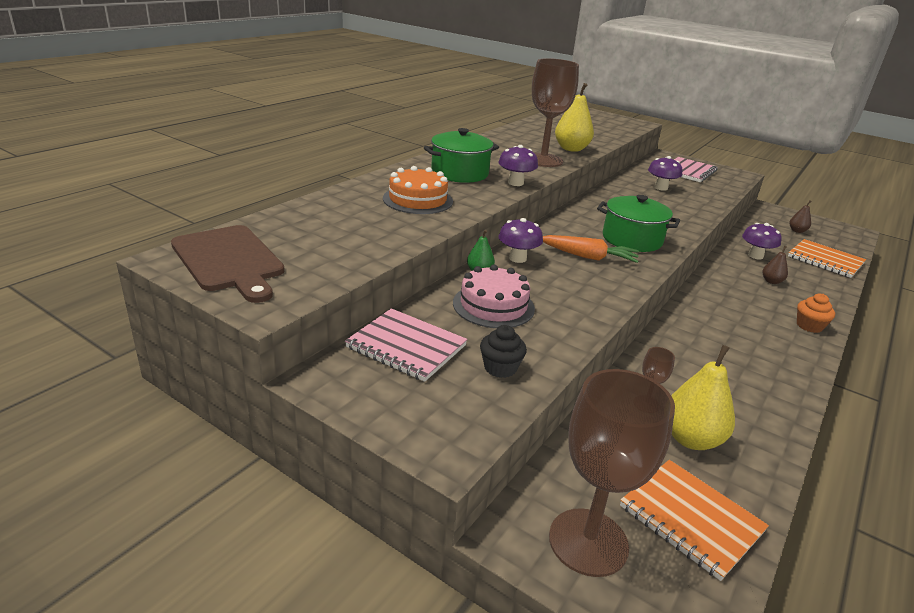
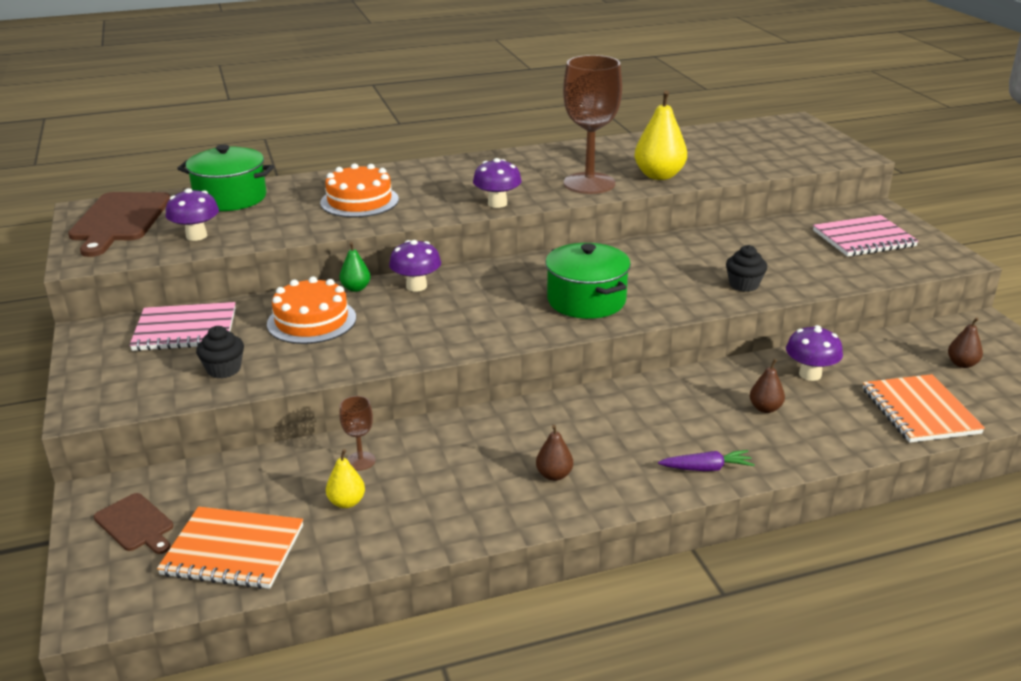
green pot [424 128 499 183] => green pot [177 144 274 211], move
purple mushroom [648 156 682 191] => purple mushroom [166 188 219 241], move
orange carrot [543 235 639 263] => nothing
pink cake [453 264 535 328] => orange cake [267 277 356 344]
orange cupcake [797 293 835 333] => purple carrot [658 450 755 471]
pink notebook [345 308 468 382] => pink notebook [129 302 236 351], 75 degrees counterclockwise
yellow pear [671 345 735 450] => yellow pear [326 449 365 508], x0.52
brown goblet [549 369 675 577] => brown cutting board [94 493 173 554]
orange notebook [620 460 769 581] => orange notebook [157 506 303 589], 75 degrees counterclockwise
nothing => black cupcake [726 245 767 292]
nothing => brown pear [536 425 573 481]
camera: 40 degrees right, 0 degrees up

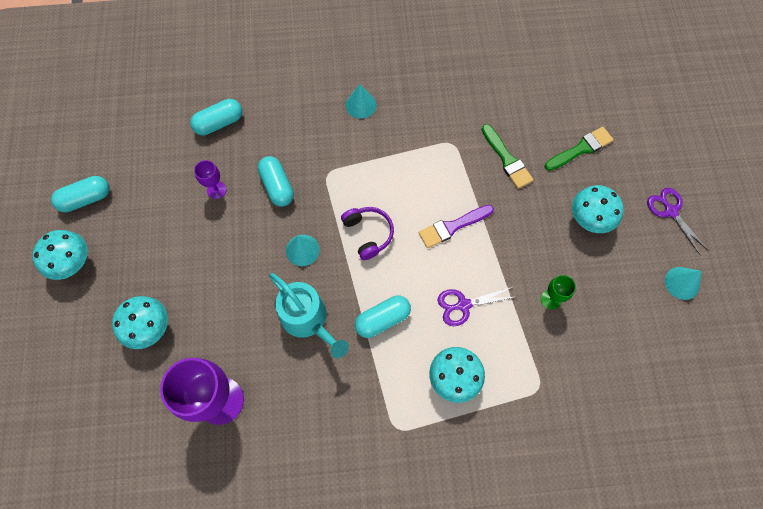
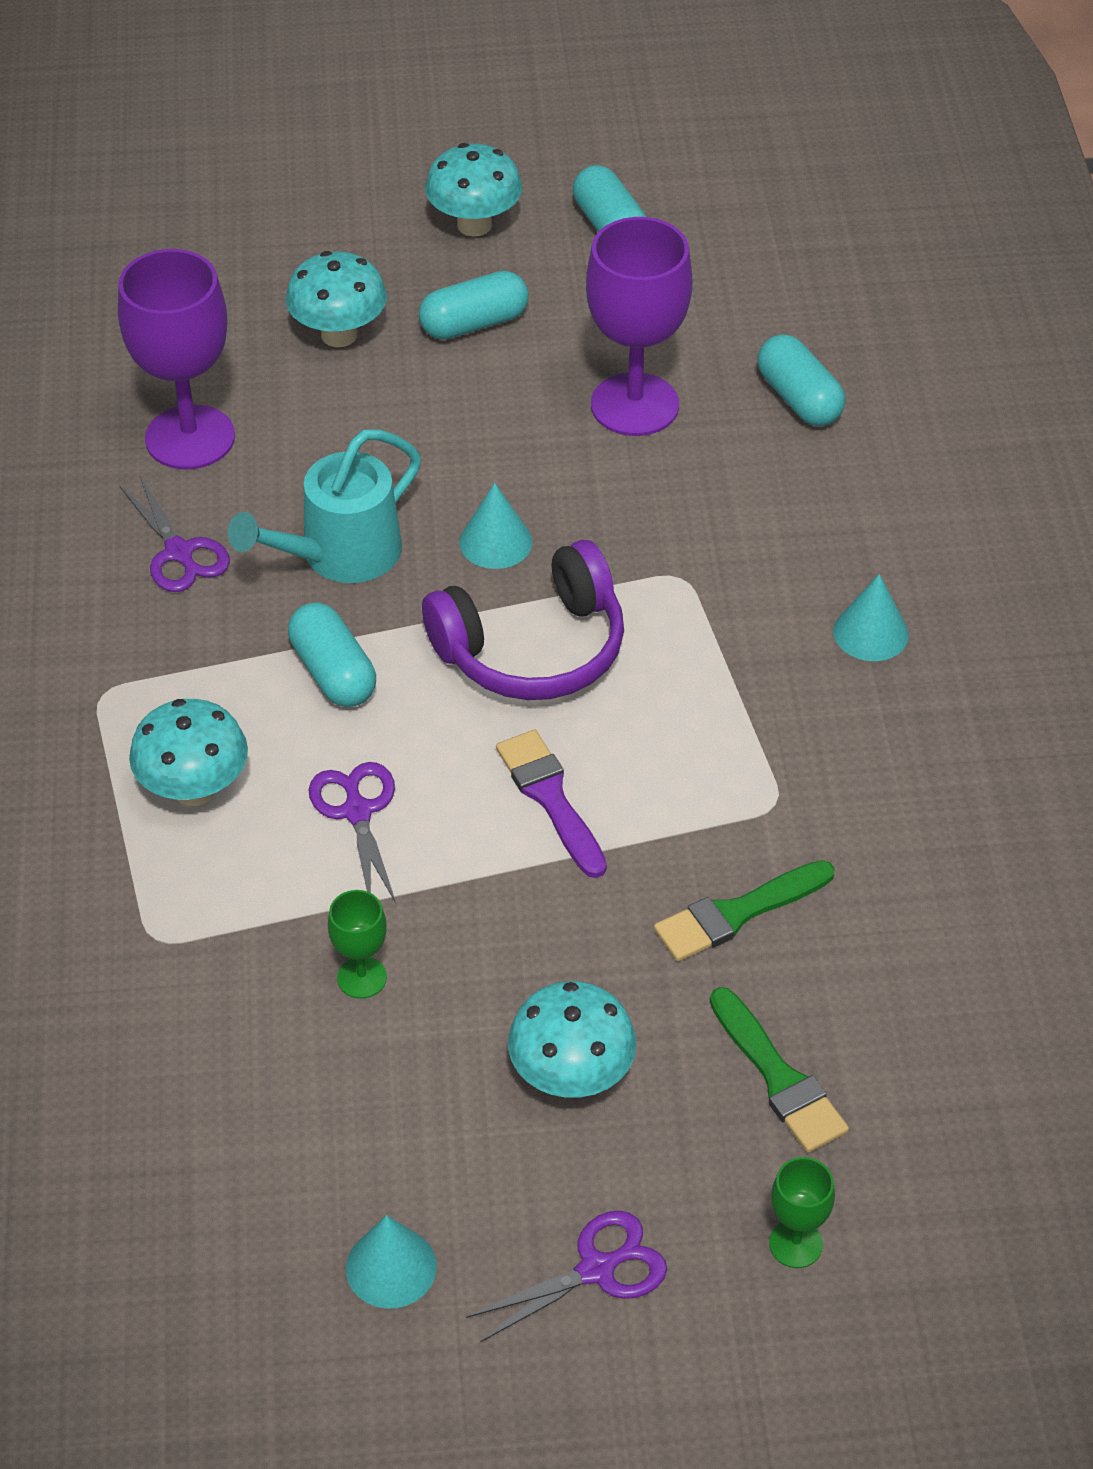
turquoise capsule [258 156 294 207] => turquoise capsule [419 271 528 340], move
purple goblet [194 160 227 199] => purple goblet [586 217 692 436], x2.14
purple headphones [341 207 394 260] => purple headphones [422 540 624 700], x1.62
nothing => purple scissors [120 477 230 592]
nothing => green goblet [769 1157 835 1268]
camera: 90 degrees right, 20 degrees down

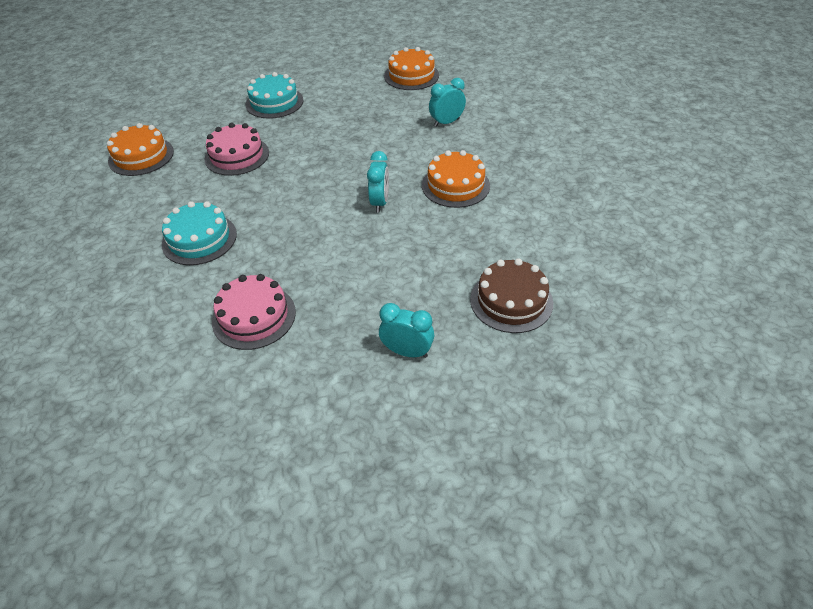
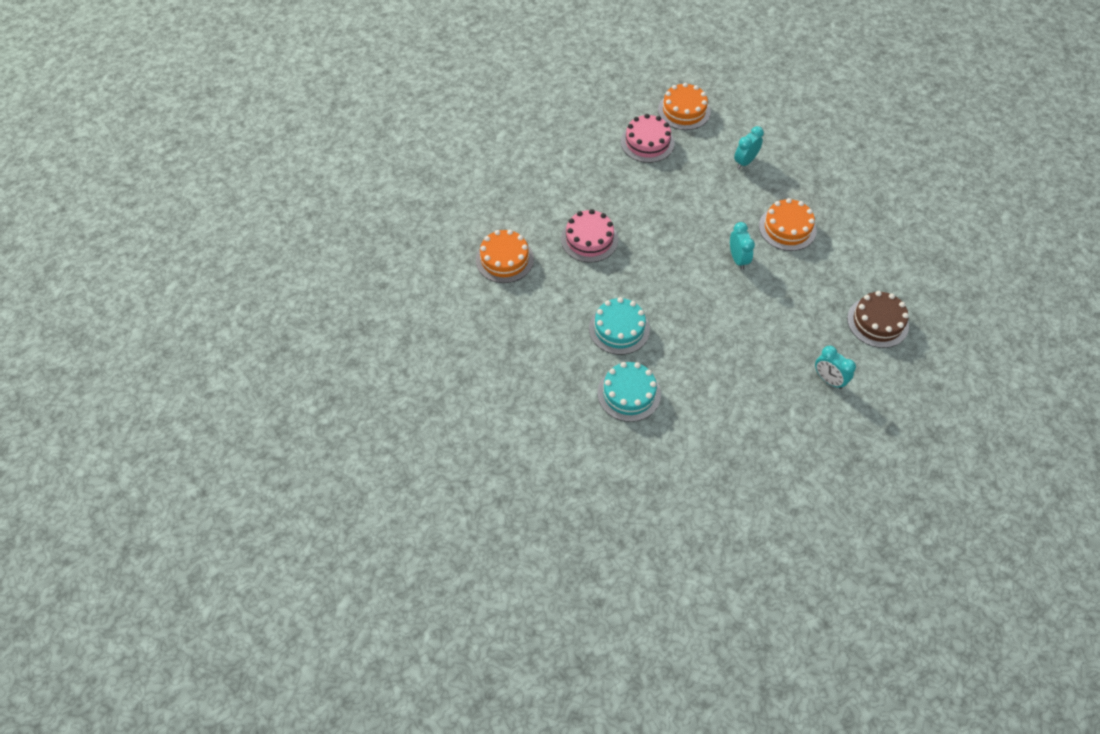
turquoise cake [245 72 304 119] => turquoise cake [598 362 661 422], move
pink cake [212 274 296 350] => pink cake [621 114 674 163], move
turquoise clock [379 303 434 358] => turquoise clock [815 346 856 389], 135 degrees counterclockwise
camera: 20 degrees left, 10 degrees up

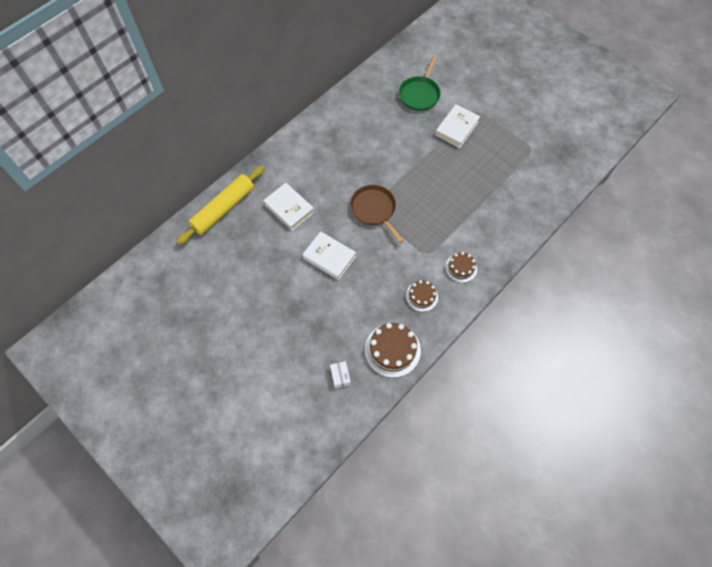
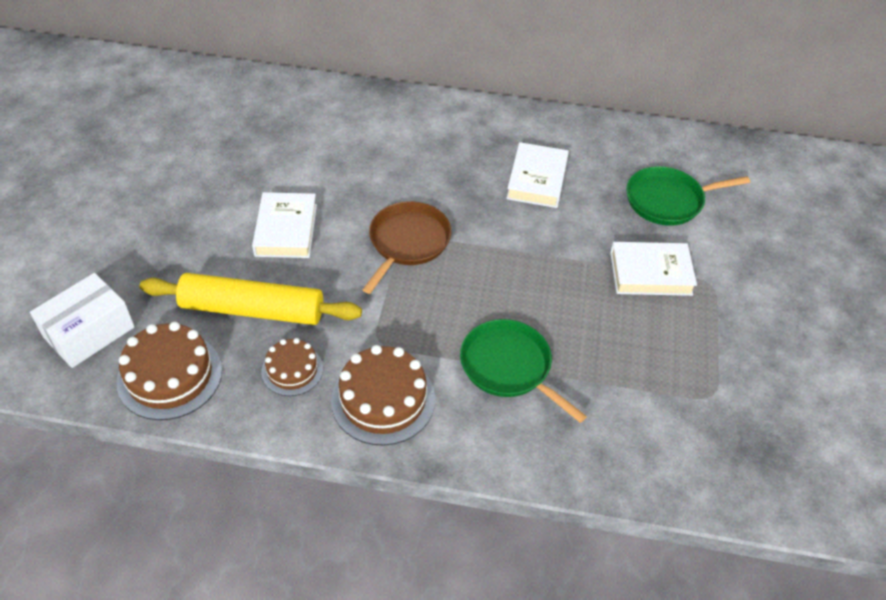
yellow rolling pin [176 166 265 245] => yellow rolling pin [140 273 362 325], move
white book [263 183 314 231] => white book [506 142 569 208], move
brown cake [445 252 477 283] => brown cake [331 345 435 445], x1.66
white box [330 361 351 388] => white box [30 273 135 368], x1.92
nothing => green pan [460 319 587 423]
camera: 55 degrees right, 15 degrees down

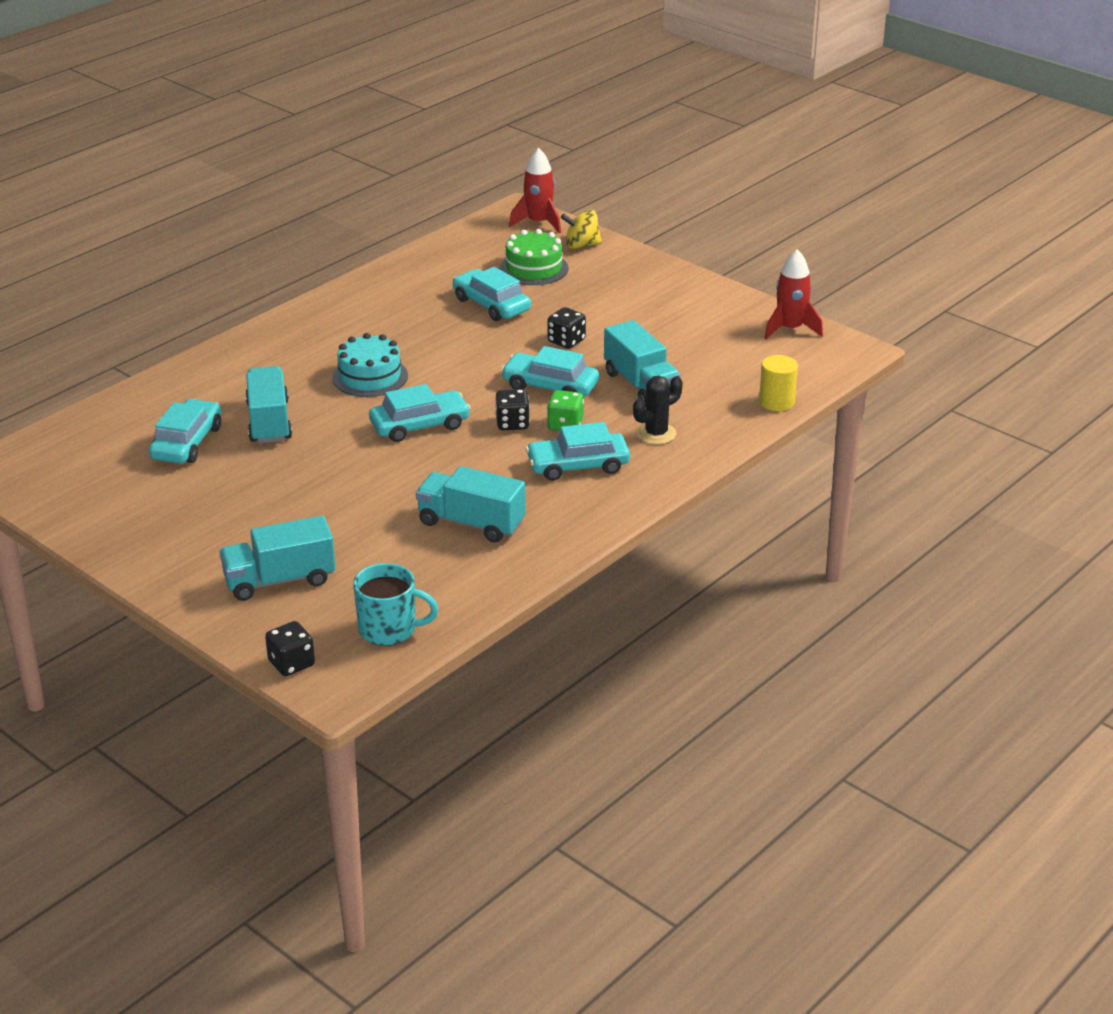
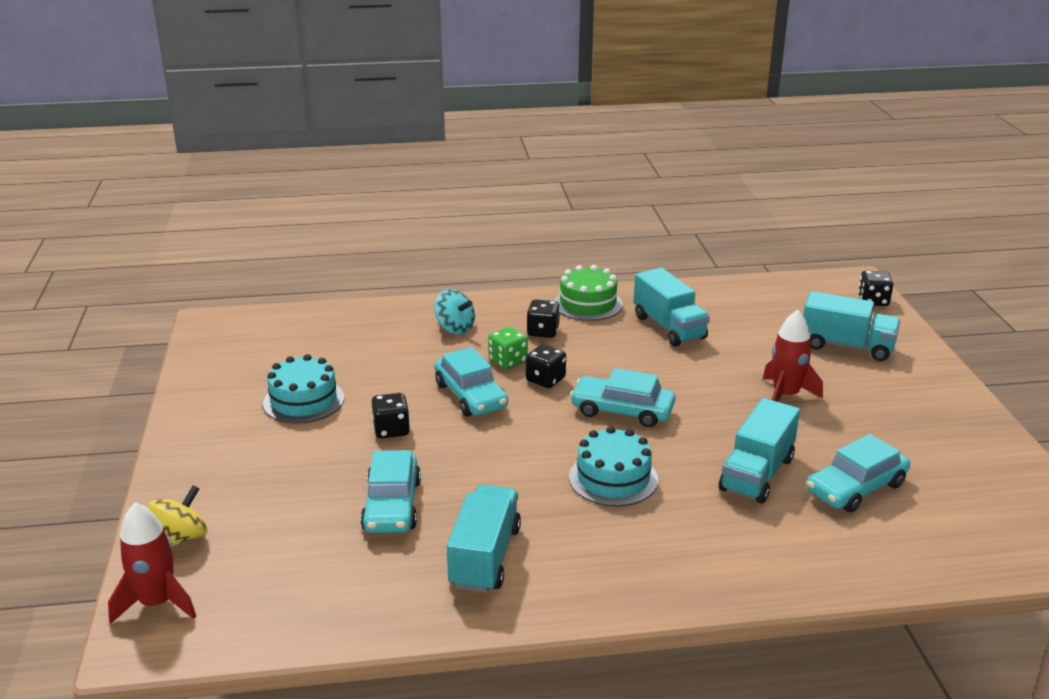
yellow spinning top [561 210 602 249] => yellow spinning top [148 485 207 546], 90 degrees counterclockwise
green cake [500 229 569 285] => green cake [554 265 623 321], move
red rocket [764 250 823 339] => red rocket [763 310 823 402], move
turquoise truck [604 320 681 407] => turquoise truck [447 485 521 593], move
yellow cylinder [759 355 798 411] => nothing
black cactus [633 376 682 445] => turquoise spinning top [434 289 475 335]
turquoise car [526 422 630 481] => black dice [527 299 560 338]
turquoise mug [353 563 438 646] => nothing
nothing => turquoise cake [263 354 344 423]
camera: 140 degrees left, 5 degrees down

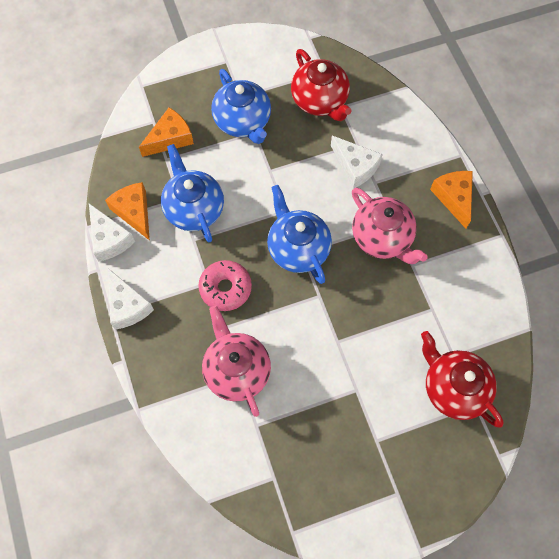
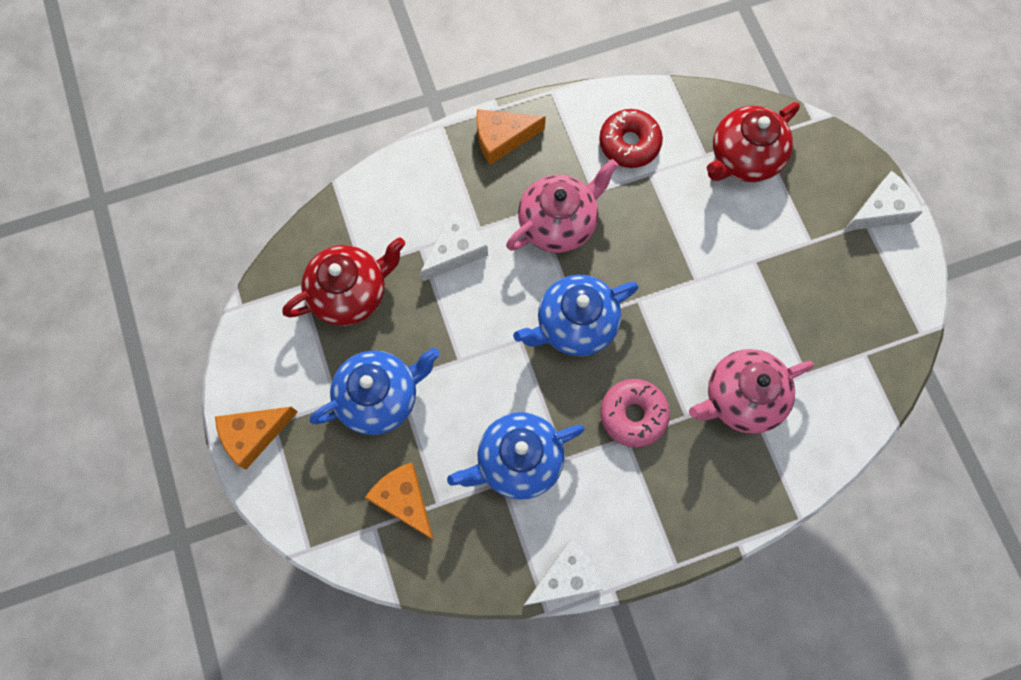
orange cheese [105 182 150 241] => orange cheese [215 407 298 469], move
white cheese [108 268 154 330] => white cheese [844 171 923 231], move
nothing => red donut [599 109 663 168]
camera: 90 degrees left, 5 degrees up

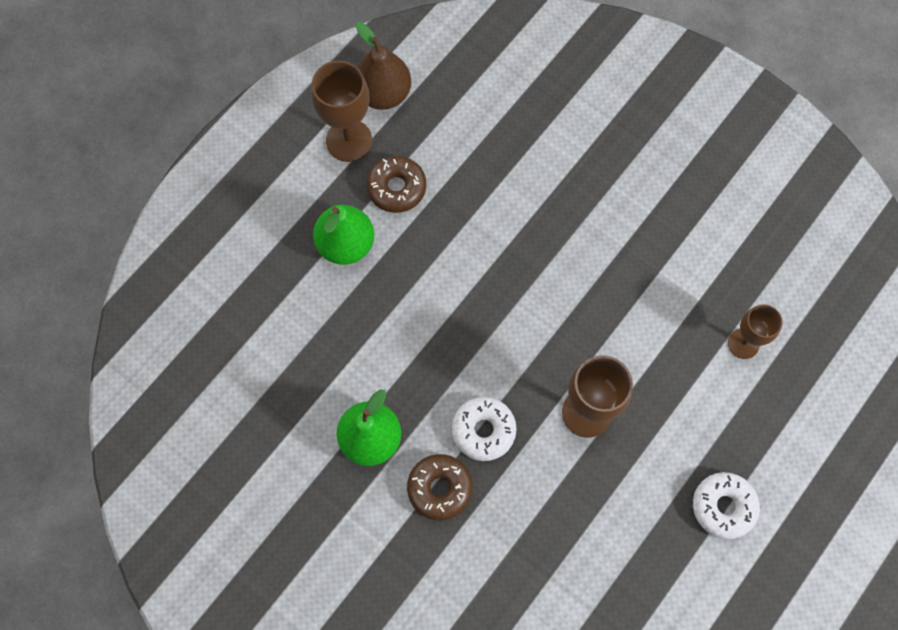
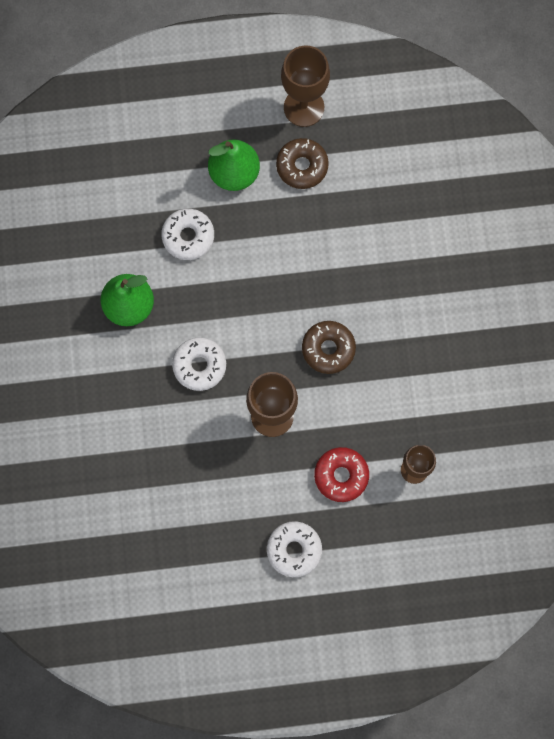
brown pear [356 22 411 110] => nothing
brown donut [407 454 473 520] => brown donut [302 321 356 374], move
nothing => white donut [161 209 214 260]
nothing => red donut [314 447 369 502]
camera: 45 degrees right, 5 degrees up

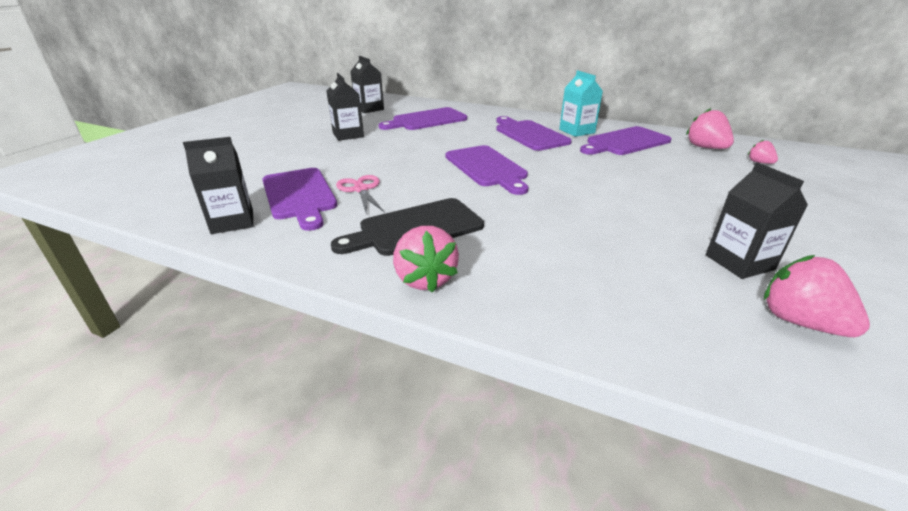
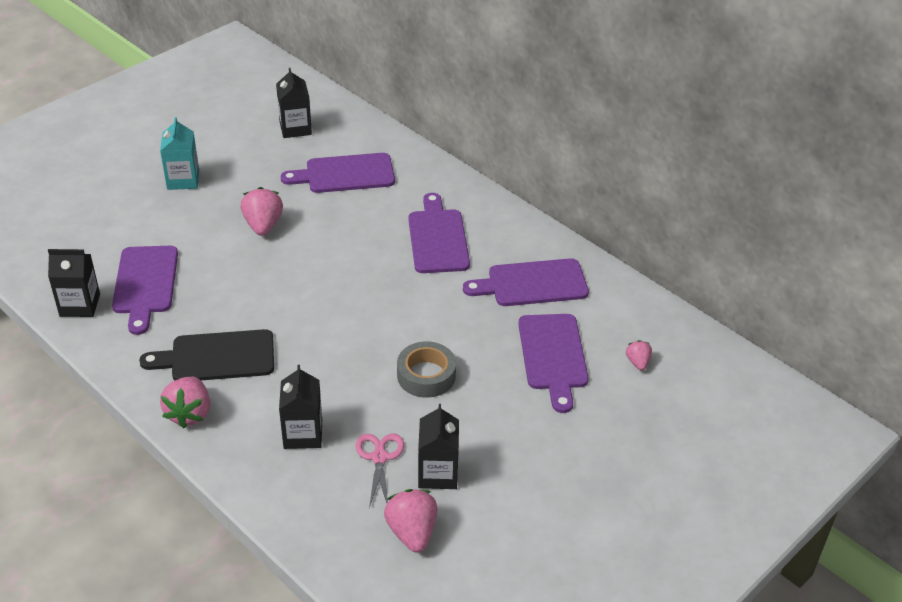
turquoise carton [559 71 603 137] => turquoise carton [160 117 199 190], move
black carton [327 73 364 141] => black carton [279 365 322 449], move
pink strawberry [686 108 734 149] => pink strawberry [241 187 283 236], move
purple cutting board [446 145 529 195] => purple cutting board [518 314 589 413], move
pink scissors [336 175 384 214] => pink scissors [356 434 404 508], move
nothing => grey tape [397 341 456 398]
camera: 20 degrees right, 10 degrees up

